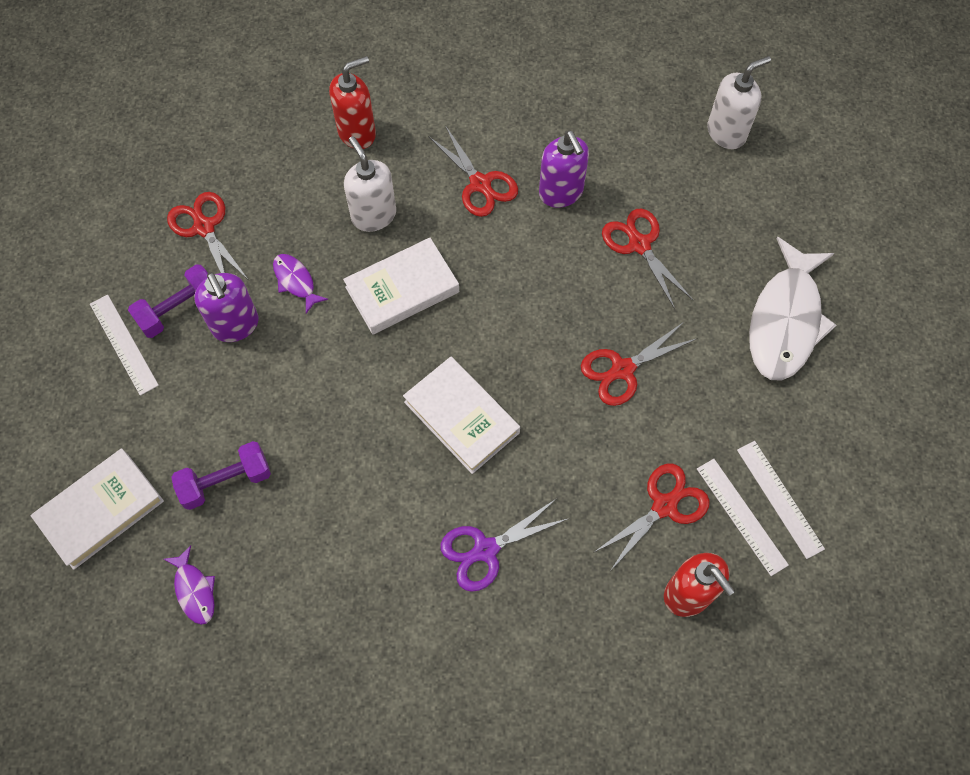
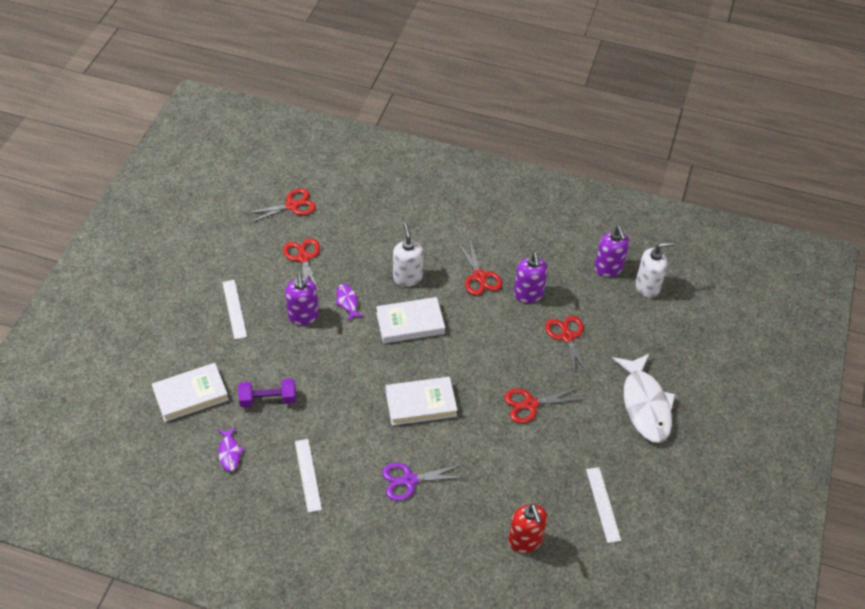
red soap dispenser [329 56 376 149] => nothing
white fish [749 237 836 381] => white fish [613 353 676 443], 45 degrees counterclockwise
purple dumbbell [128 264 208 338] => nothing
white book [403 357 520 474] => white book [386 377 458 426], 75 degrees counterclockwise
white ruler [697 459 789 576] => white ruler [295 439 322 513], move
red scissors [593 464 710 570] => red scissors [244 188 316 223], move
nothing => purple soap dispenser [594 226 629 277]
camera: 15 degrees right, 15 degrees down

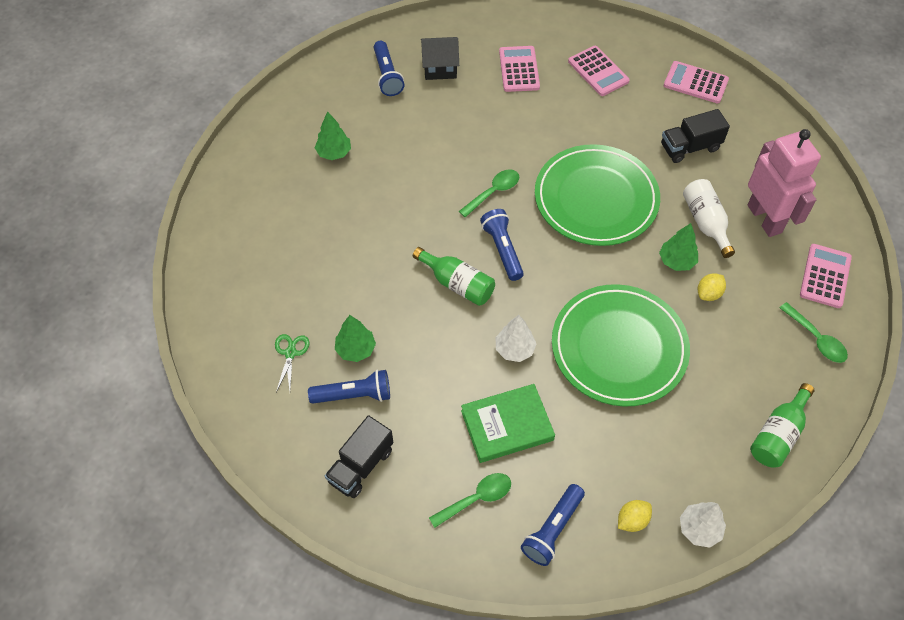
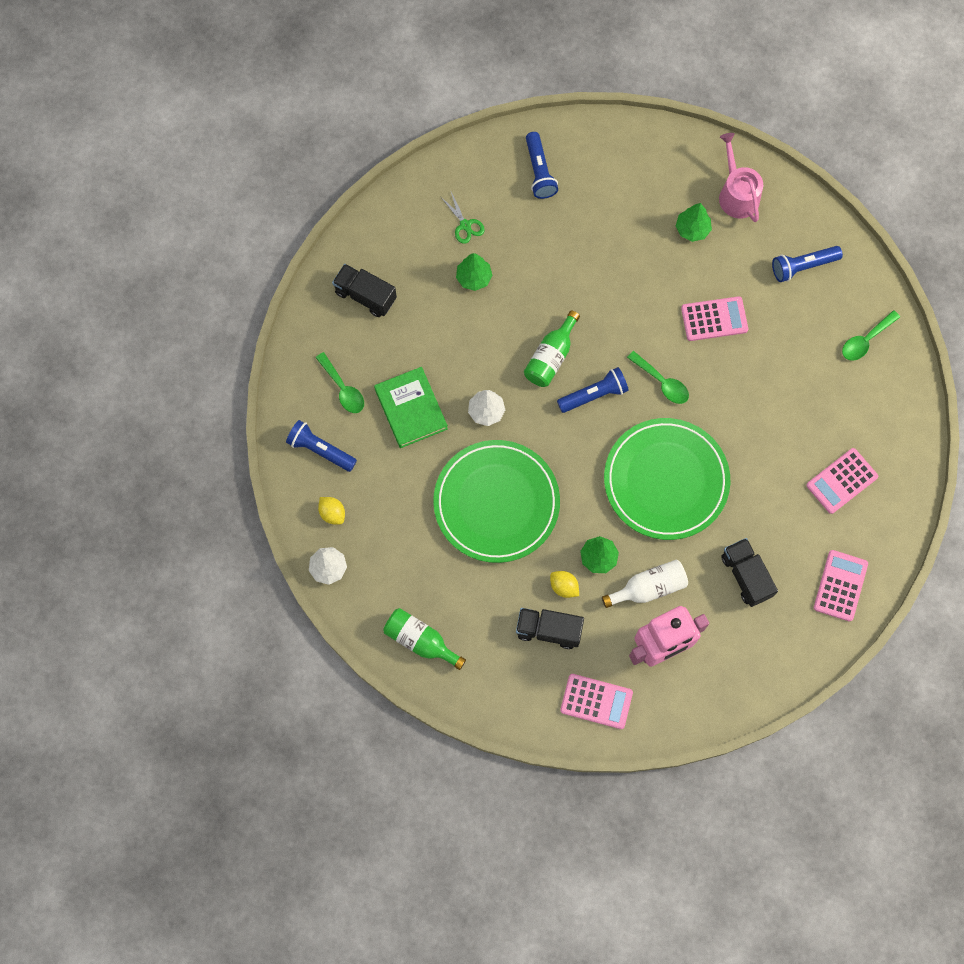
black house [421 37 459 80] => nothing
pink calculator [499 46 540 92] => pink calculator [681 296 748 341], move
green spoon [779 302 848 363] => green spoon [842 310 900 361], move
green scissors [275 334 310 392] => green scissors [441 192 485 244], 60 degrees clockwise
blue flashlight [308 370 390 404] => blue flashlight [526 132 558 199], move
nothing => pink watering can [719 133 763 222]
nothing => black truck [516 608 584 649]
camera: 85 degrees right, 15 degrees up

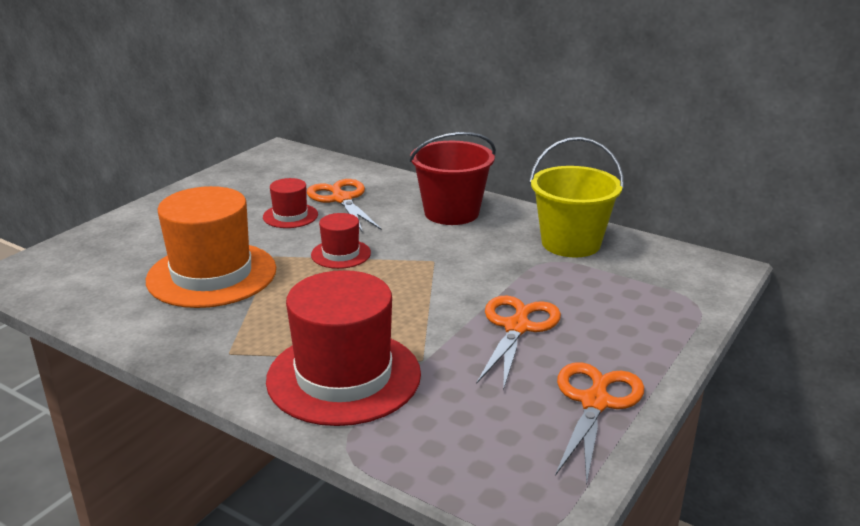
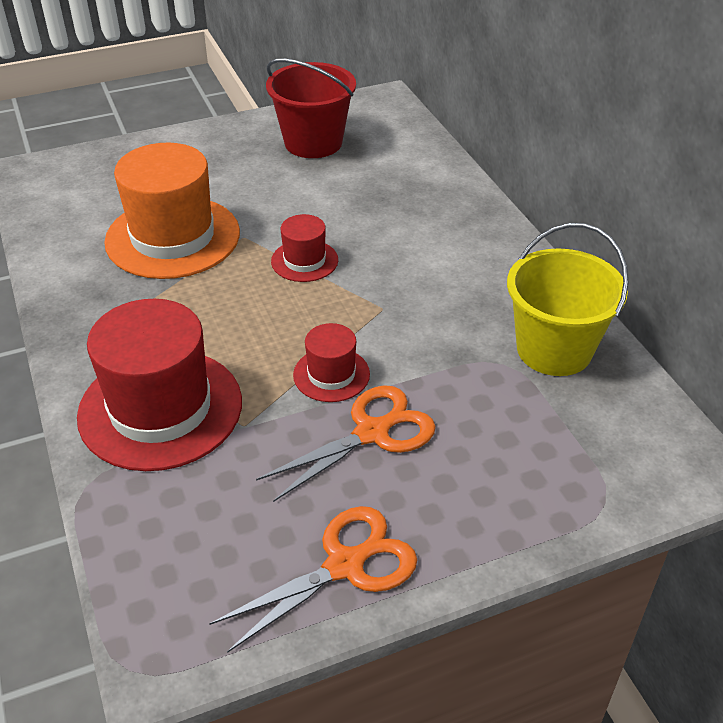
red bucket [409 132 496 225] => red bucket [266 59 356 158], move
red hat [263 178 318 228] => red hat [293 323 370 402], move
orange scissors [307 179 382 231] => nothing
camera: 35 degrees right, 15 degrees up

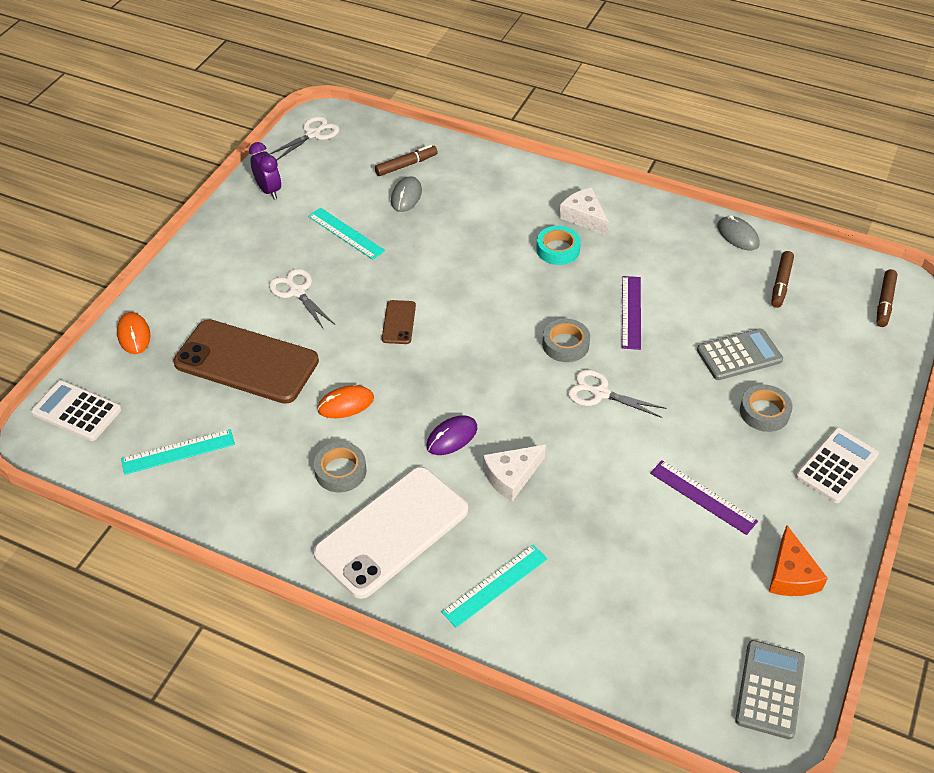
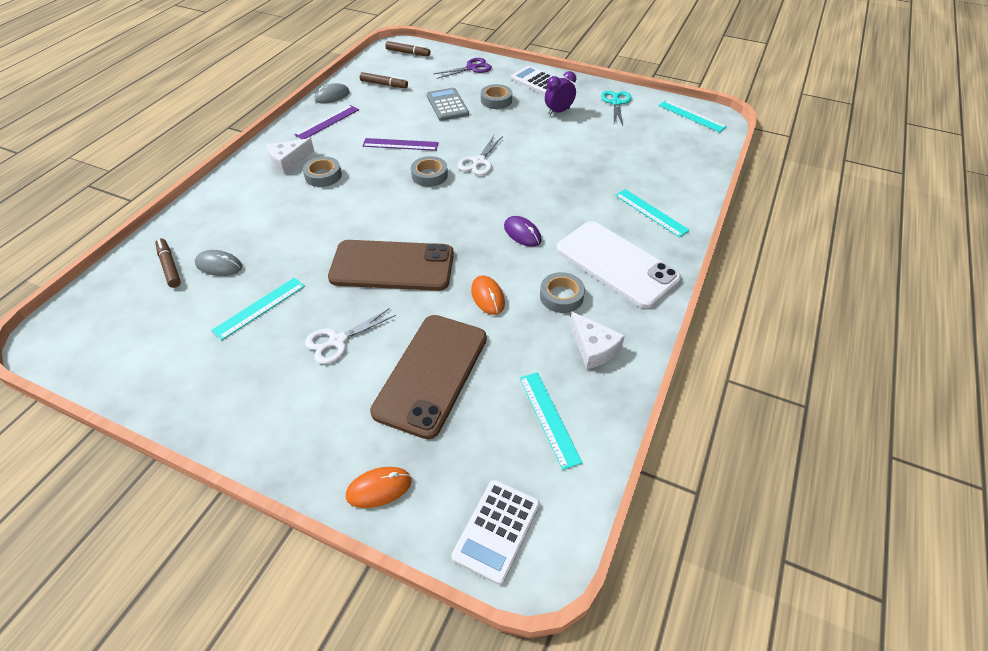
white scissors [270 116 339 160] => nothing
purple clock [249 142 281 199] => purple clock [545 71 576 115], move
turquoise tape [536 226 581 265] => grey tape [303 156 342 187]
brown phone [382 300 416 344] => brown phone [328 240 454 291], x2.29
white cheese [483 445 546 502] => white cheese [570 312 625 369], move
purple ruler [650 460 758 535] => purple ruler [295 105 359 139], move
orange cheese [769 525 828 596] => turquoise scissors [601 91 632 125]
grey calculator [735 640 805 739] => turquoise ruler [658 100 727 132]
nothing => purple scissors [434 58 492 79]
camera: 90 degrees left, 0 degrees up

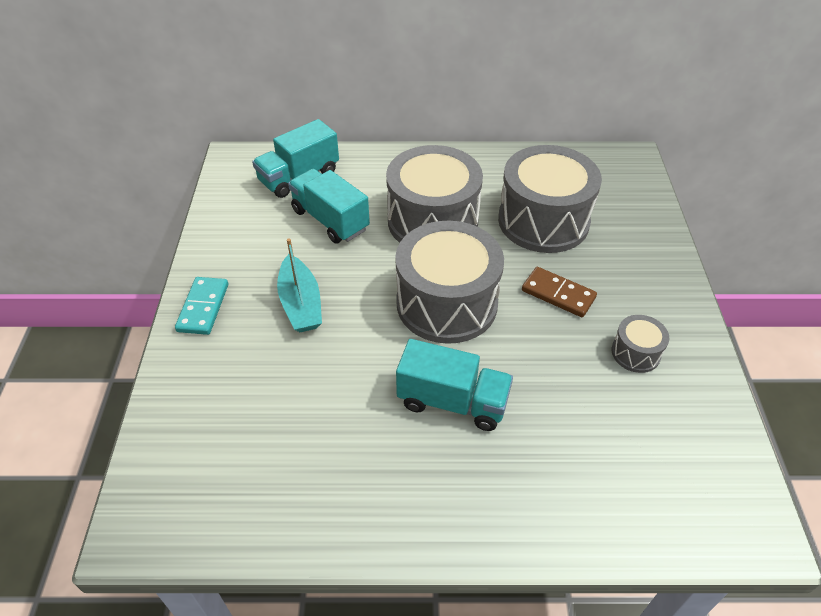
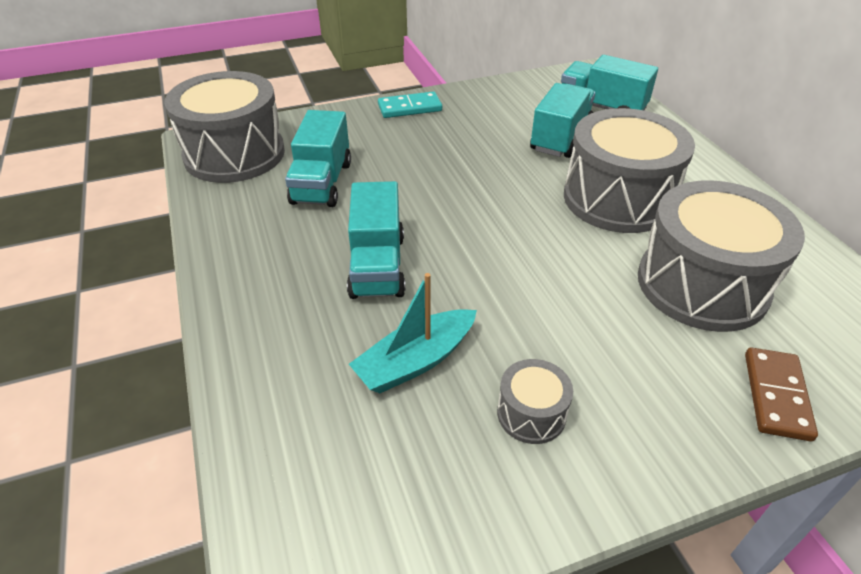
grey drum [395 221 504 344] => grey drum [164 71 285 183], move
turquoise boat [277 238 322 332] => turquoise boat [349 273 477 393], move
brown domino [522 267 597 317] => brown domino [745 347 818 442], move
nothing => turquoise truck [285 110 351 207]
camera: 70 degrees right, 5 degrees down

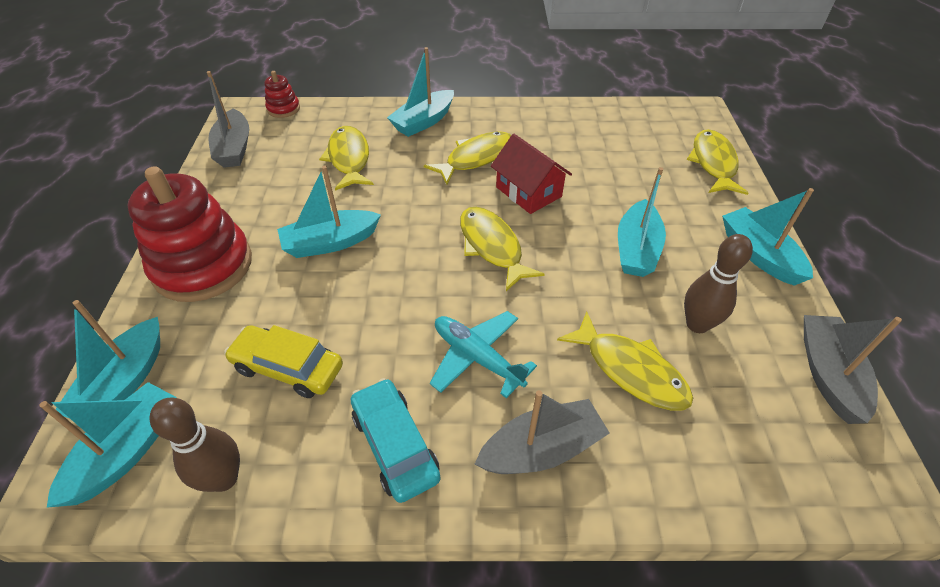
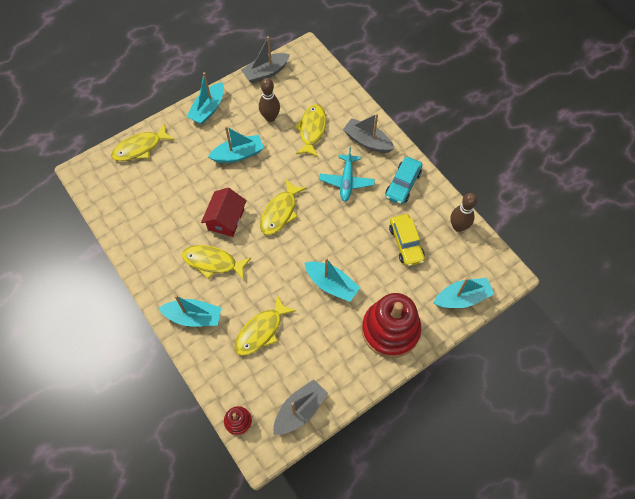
turquoise boat [39 382 177 508] => nothing
camera: 125 degrees left, 15 degrees up

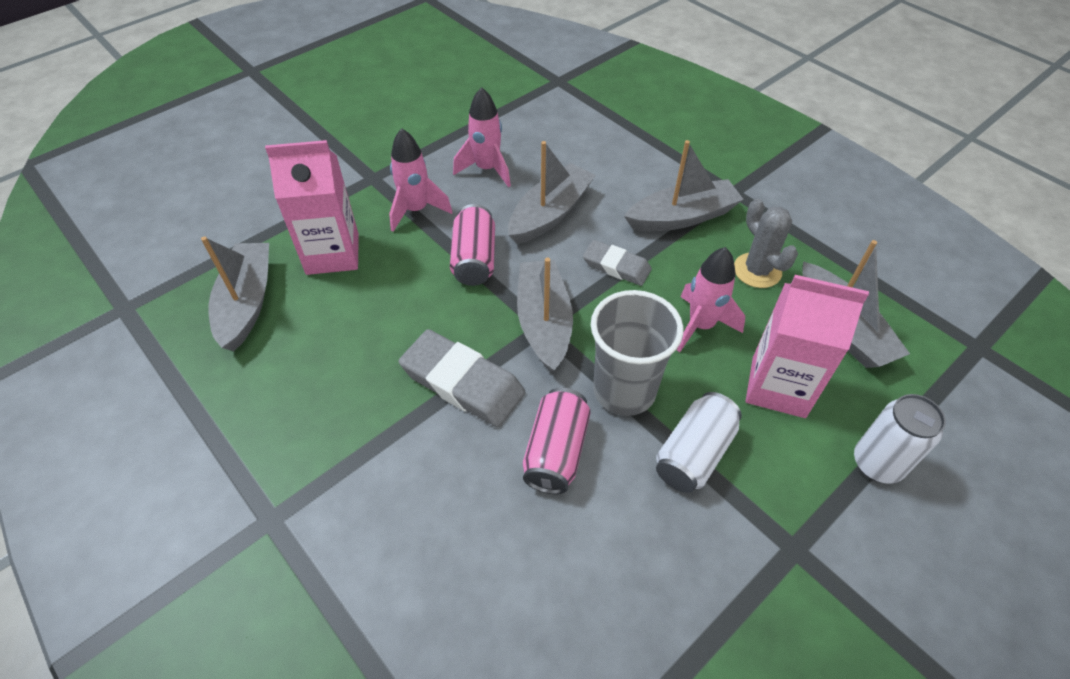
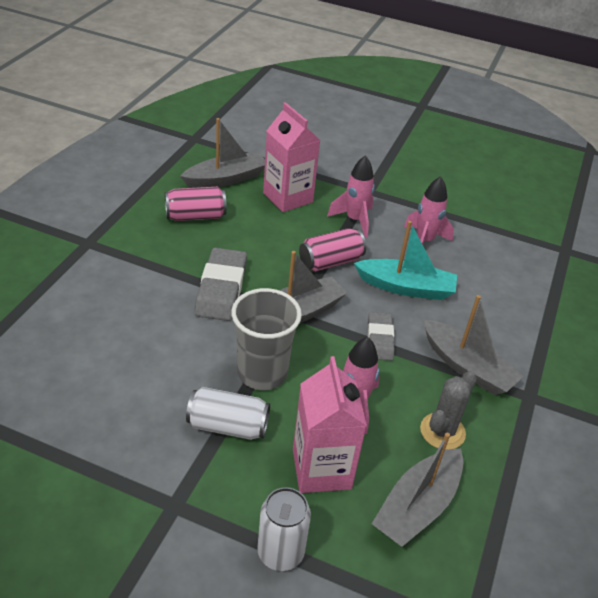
grey boat [508 141 596 244] => turquoise boat [354 221 457 300]
pink can [523 388 591 494] => pink can [165 187 227 221], move
camera: 60 degrees right, 10 degrees down

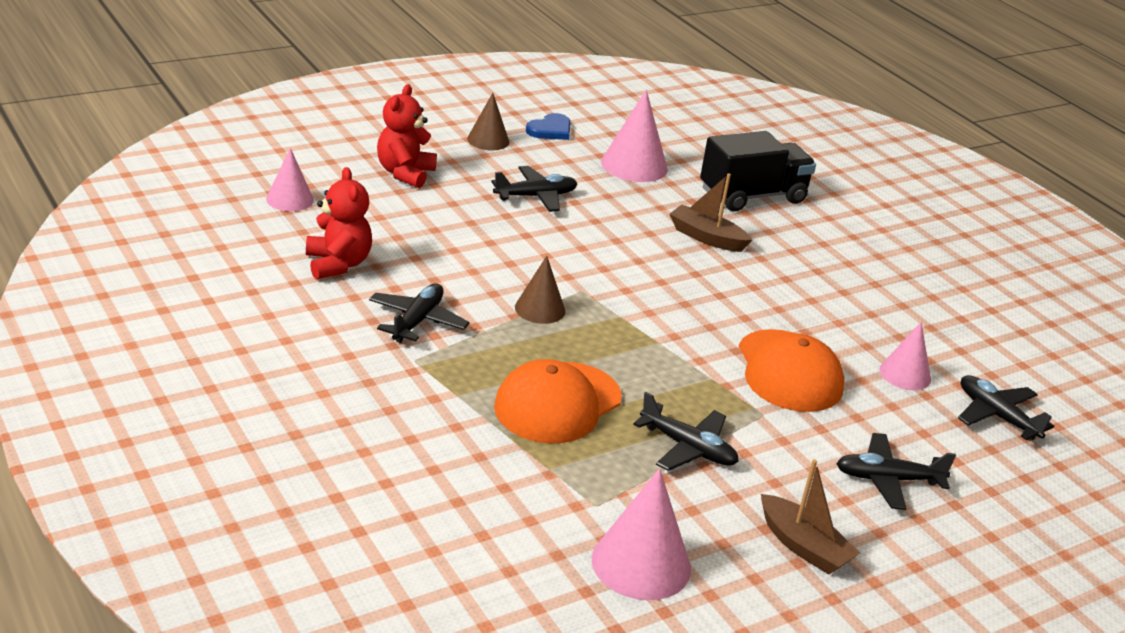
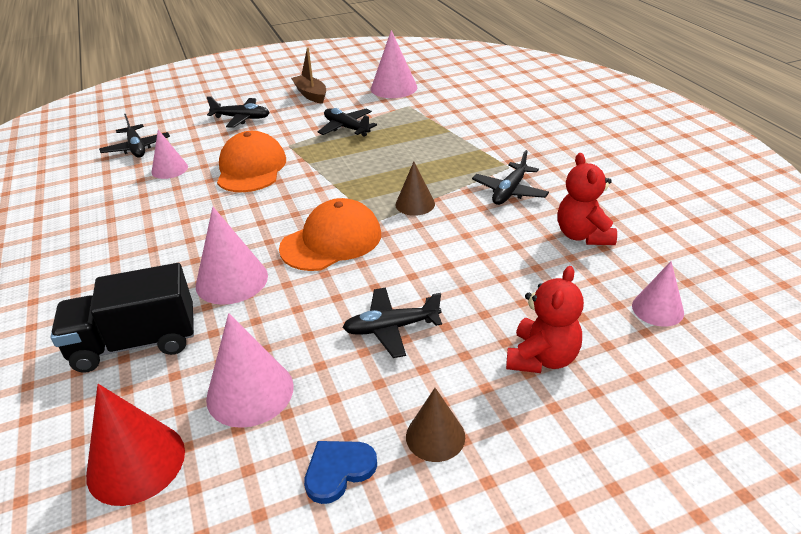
brown boat [670 173 752 252] => pink cone [196 207 268 305]
orange cap [494 359 622 443] => orange cap [279 198 381 271], move
nothing => red cone [86 384 185 506]
camera: 165 degrees left, 5 degrees up

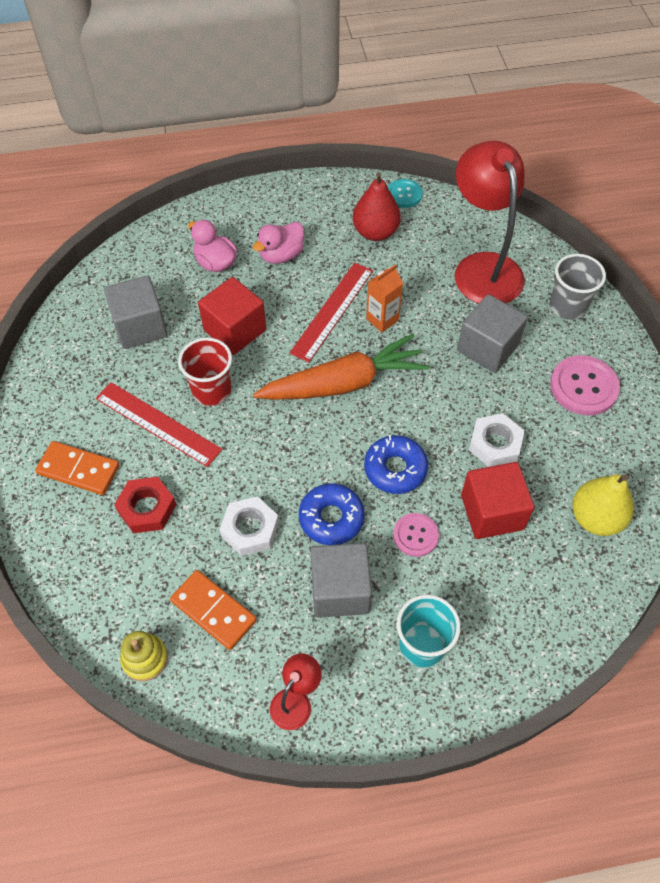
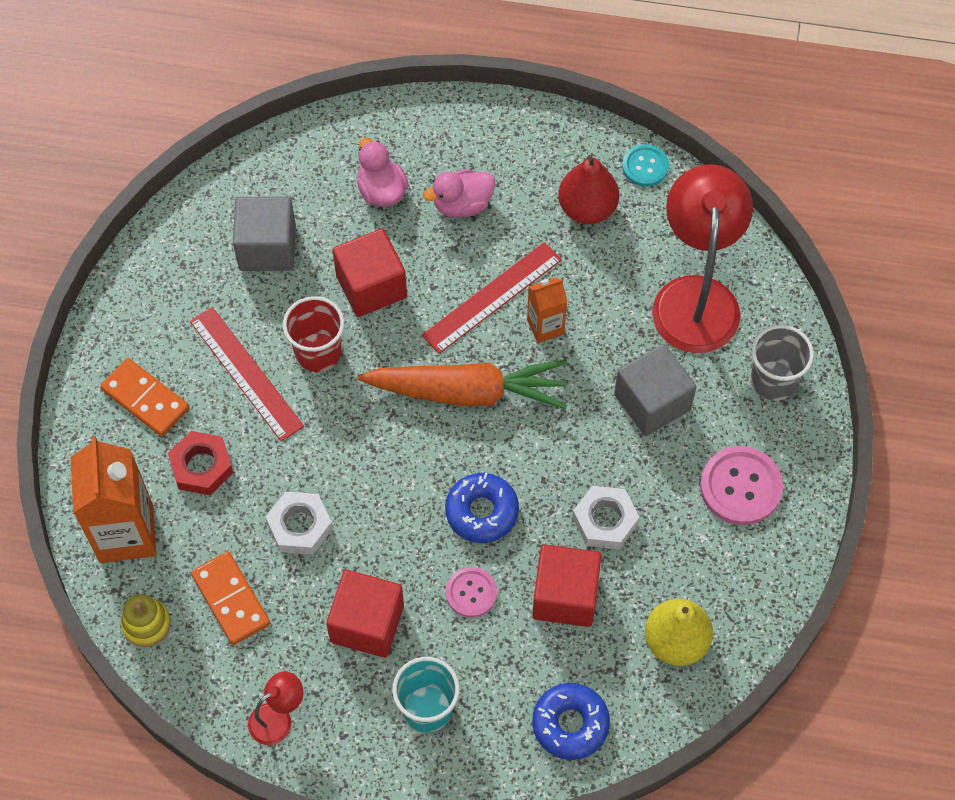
blue donut [299 483 365 545] => blue donut [532 683 610 760], move
grey cube [311 543 372 618] => red cube [326 570 404 658]
nothing => orange carton [71 436 156 563]
camera: 20 degrees right, 5 degrees up

